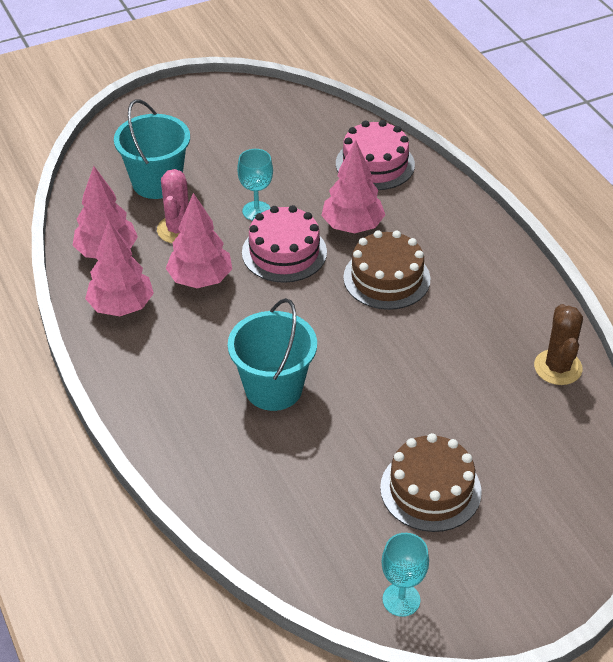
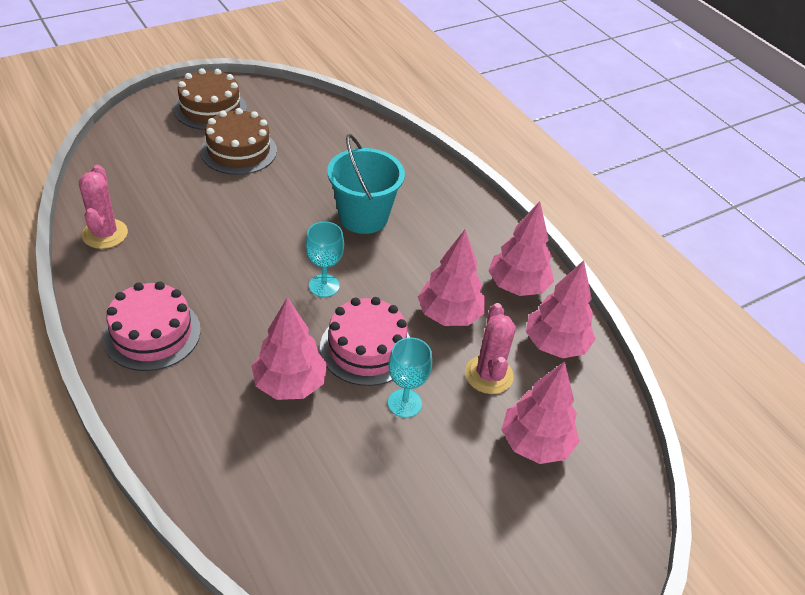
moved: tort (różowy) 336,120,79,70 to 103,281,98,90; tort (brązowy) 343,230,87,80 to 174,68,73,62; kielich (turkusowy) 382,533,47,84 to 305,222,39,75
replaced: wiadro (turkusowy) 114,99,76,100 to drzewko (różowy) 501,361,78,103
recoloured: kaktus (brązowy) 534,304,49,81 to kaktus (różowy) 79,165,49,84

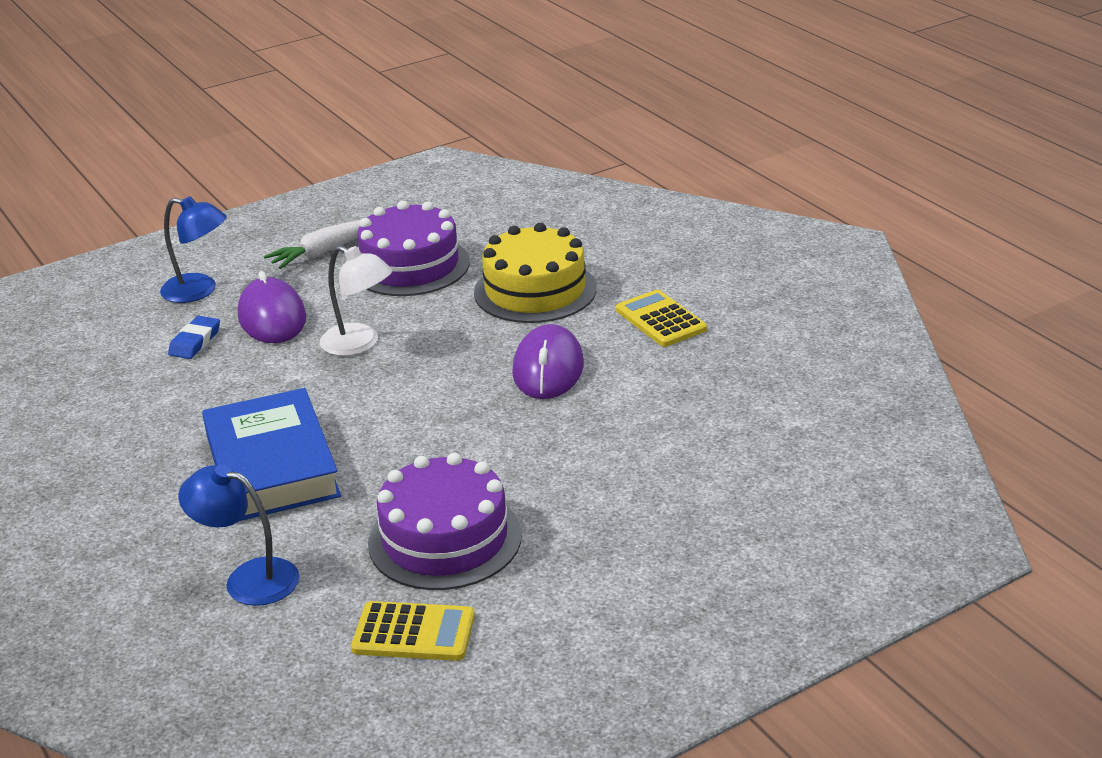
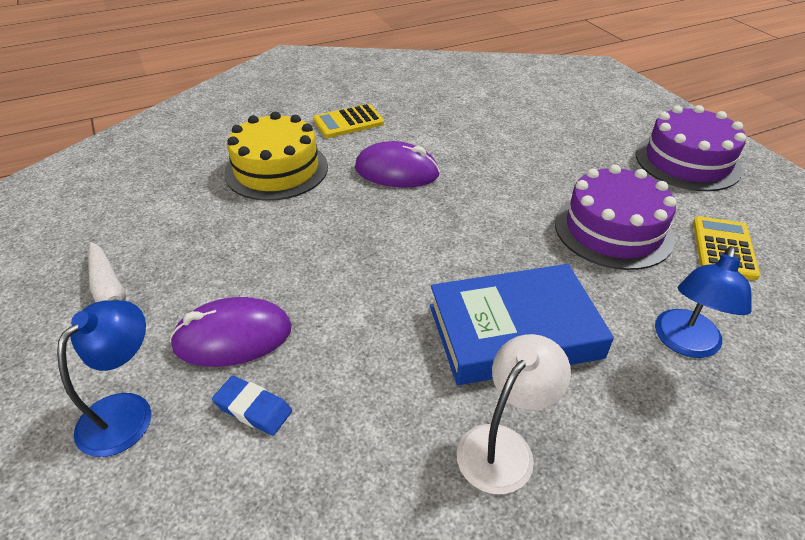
moved: lampka (biały) 320,246,72,110 to 457,334,114,160; tort (fioletowy) 357,201,113,95 to 636,105,110,86

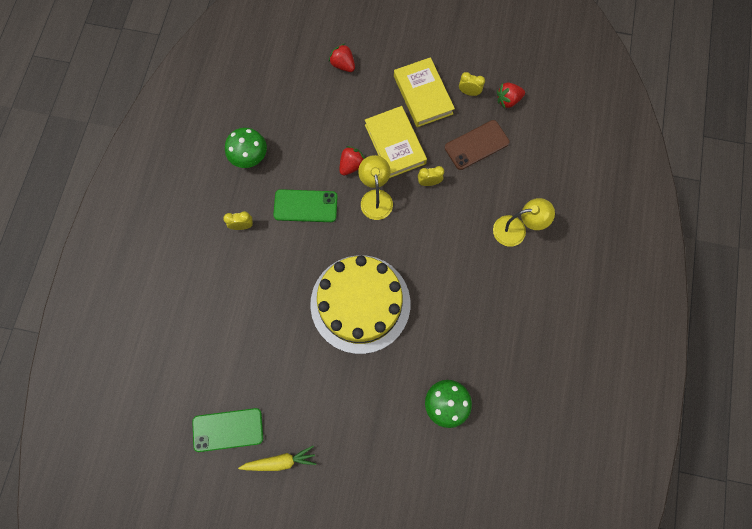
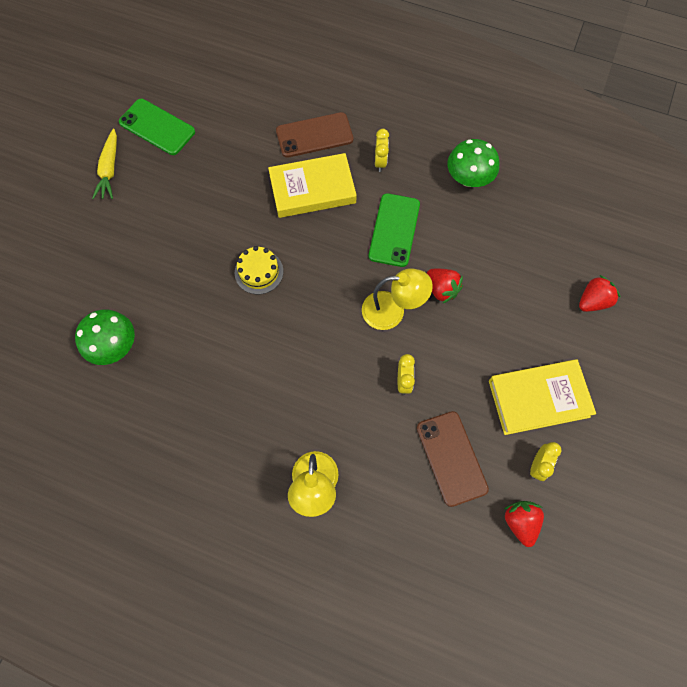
added: telefon (brązowy) 276,112,78,46
moved: książka (żółty) 365,106,62,72 to 268,153,89,65
turned: telefon (zielony) 192,408,71,44 = 119,99,76,56 60 degrees counterclockwise
resized: tort (żółty) 310,255,100,99 = 235,246,48,48 x0.40

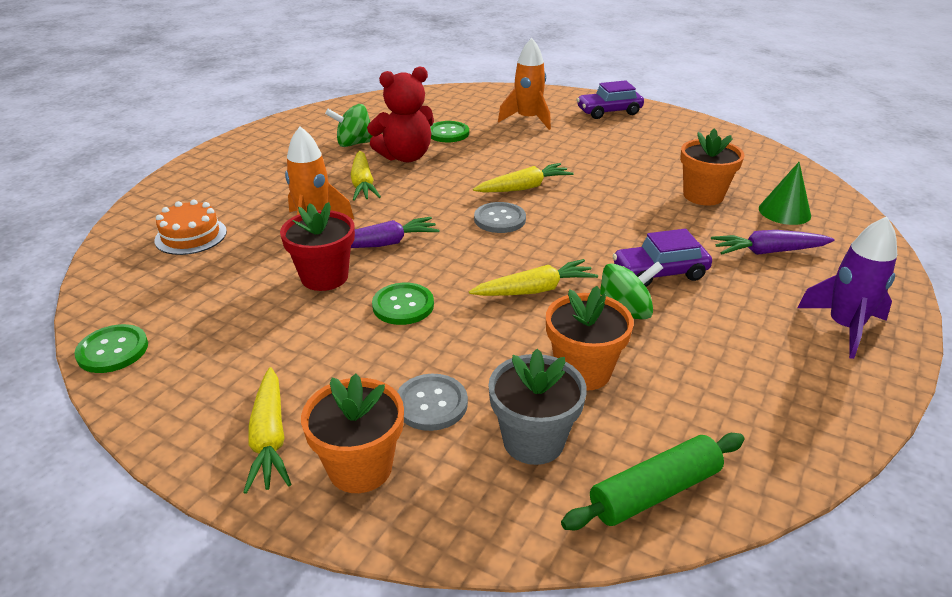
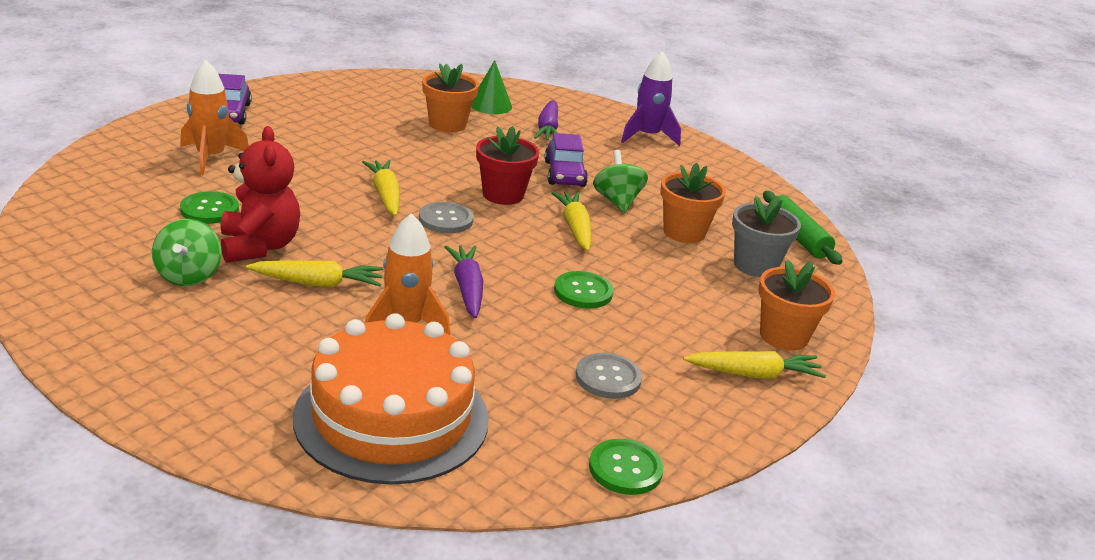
moved: doniczka (czerwony) 280,202,75,89 to 476,126,63,79; guzik (szary) 397,374,71,57 to 576,353,66,46
resized: tort (pomarańczowy) 154,200,73,55 = 293,313,196,171 x2.09

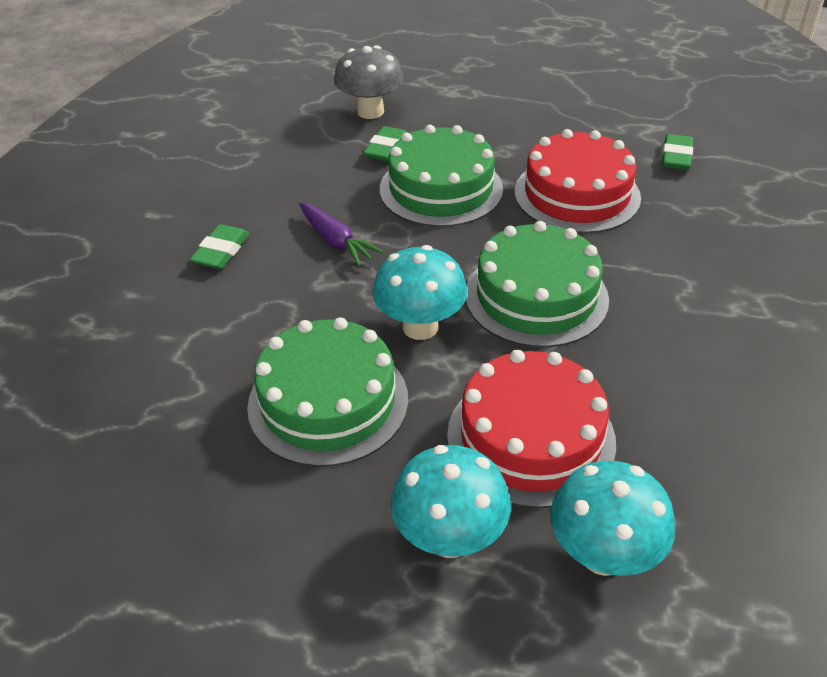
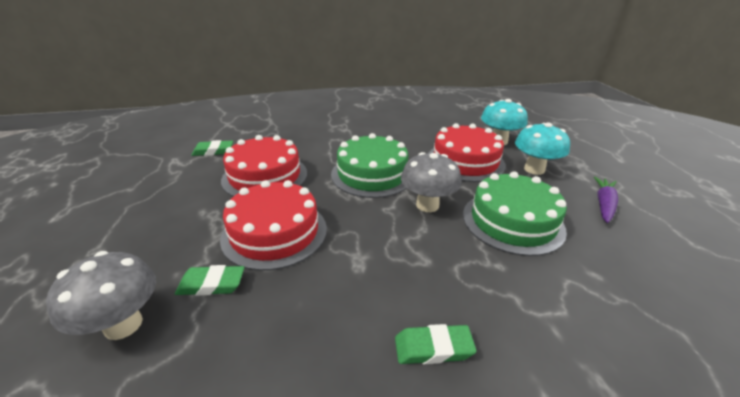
moved: marchewka (fioletowy) 299,202,85,64 to 594,176,24,47
recoloured: grzyb (turkusowy) 372,245,95,95 to grzyb (szary) 401,152,60,60; tort (zielony) 380,125,123,102 to tort (czerwony) 220,180,107,91

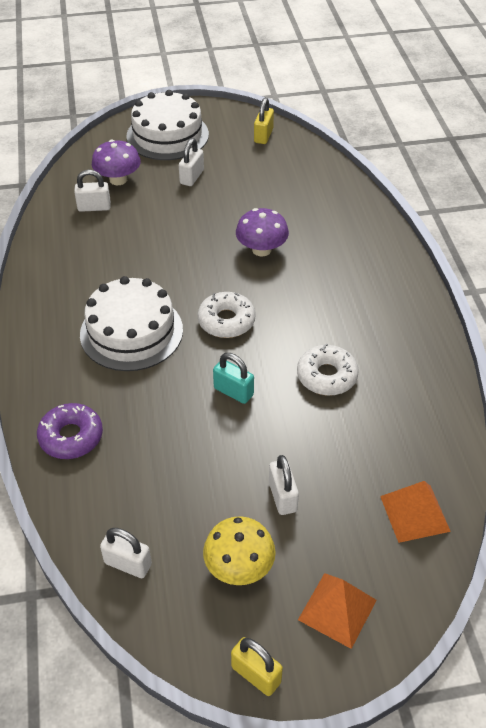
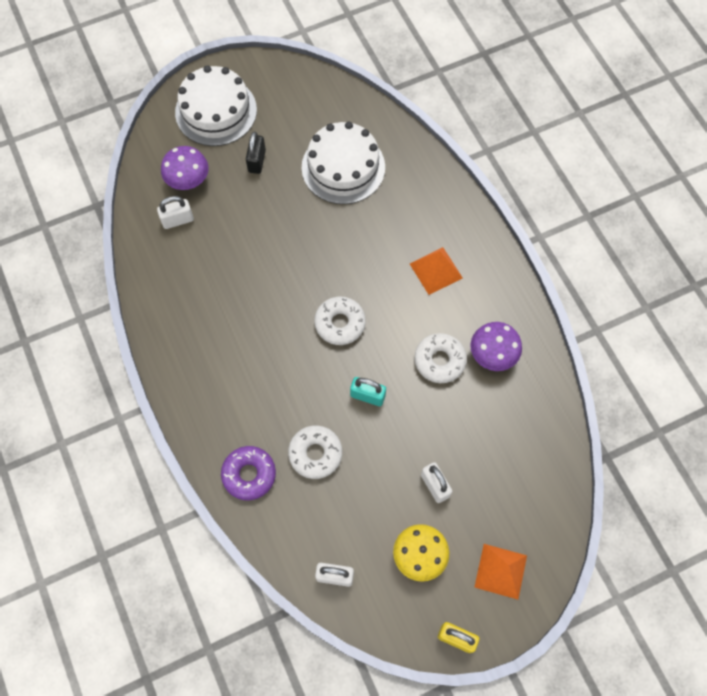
removed: kłódka (żółty) 254,98,20,46
added: donut (biały) 288,425,54,54
moved: tort (biały) 80,276,103,95 to 302,121,83,83; grzyb (fioletowy) 236,208,53,49 to 470,322,52,49; piramida (pomarańczowy) 380,481,71,62 to 410,247,53,48
recoloured: kłódka (biały) 179,138,25,48 to kłódka (czarny) 246,132,20,42

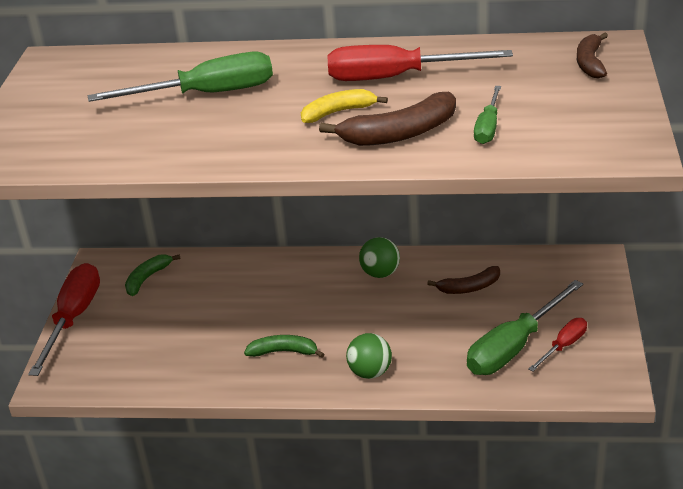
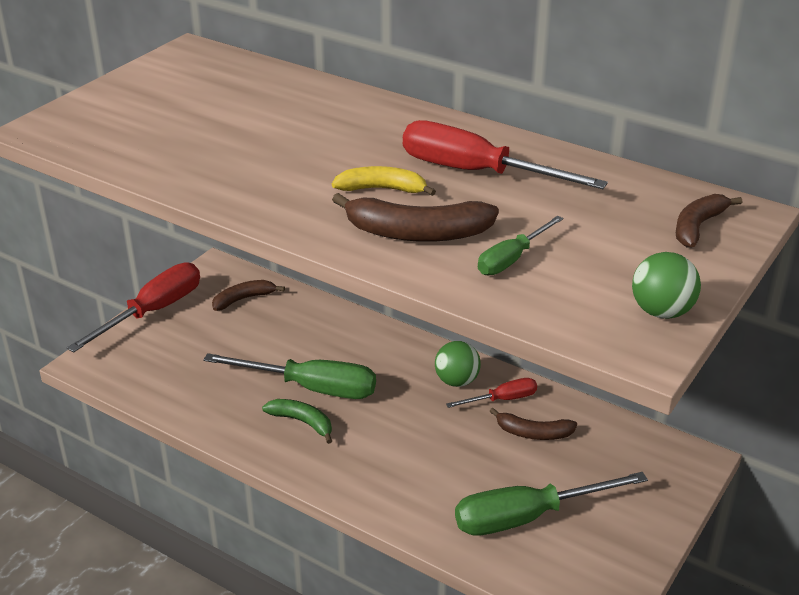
moved: śrubokręt (zielony) 88,52,185,50 to 203,353,173,46; piłka (zielony) 346,333,46,46 to 632,252,69,67; śrubokręt (czerwony) 528,318,59,54 to 446,378,91,30
recoloured: banan (zielony) 125,254,56,42 to banan (brązowy) 212,280,73,31

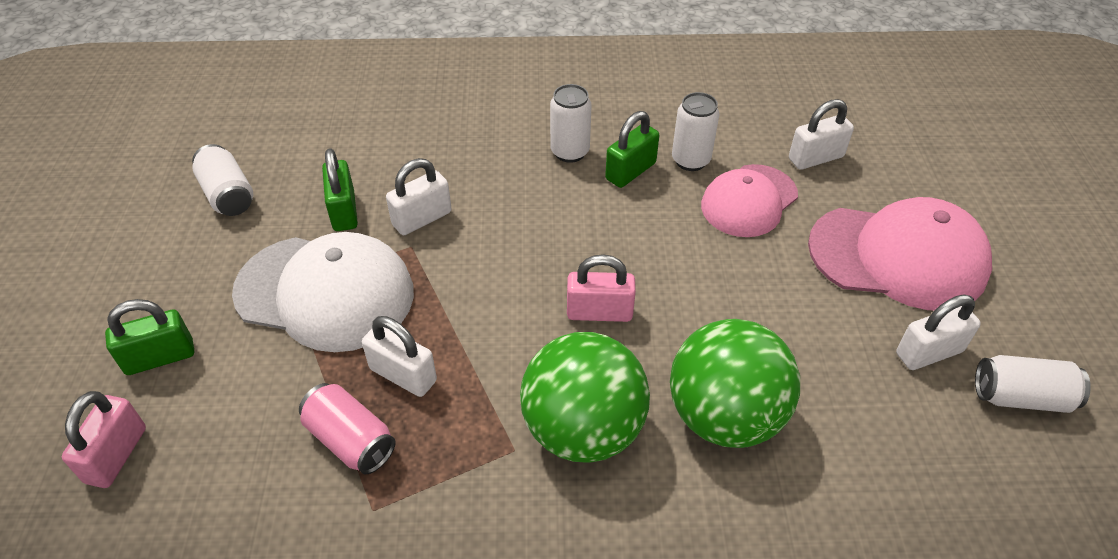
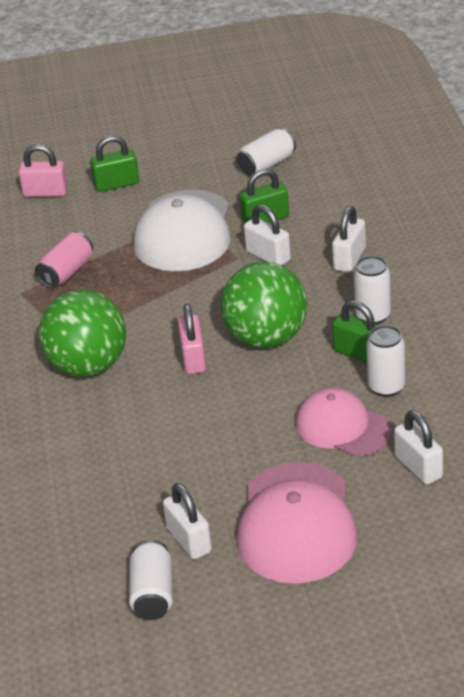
moved: kłódka (biały) 362,316,75,81 to 332,206,34,67; piłka (zielony) 670,319,130,129 to 221,262,86,86
turned: kłódka (zielony) 105,299,89,76 = 90,135,49,57 75 degrees counterclockwise

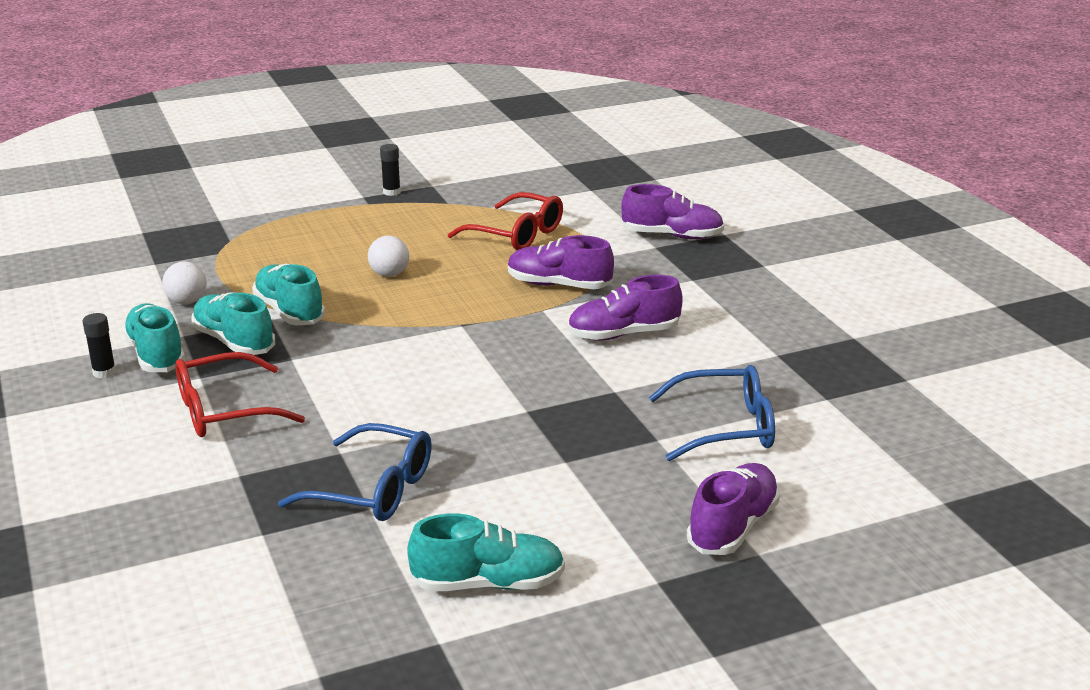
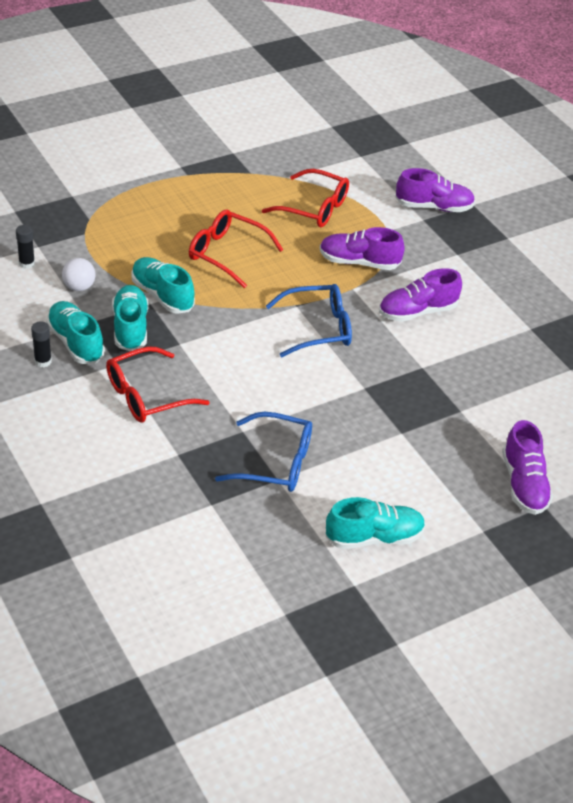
moved: klej w sztyfcie (czarny) 380,144,21,52 to 16,225,19,44; okulary (niebieski) 649,365,126,96 to 266,284,86,73
replaced: piłka (biały) 368,236,41,41 to okulary (czerwony) 189,210,94,78
turned: but (turkusowy) 191,293,84,62 = 112,285,36,66 45 degrees clockwise; but (fioletowy) 687,463,93,92 = 502,420,51,95 150 degrees clockwise

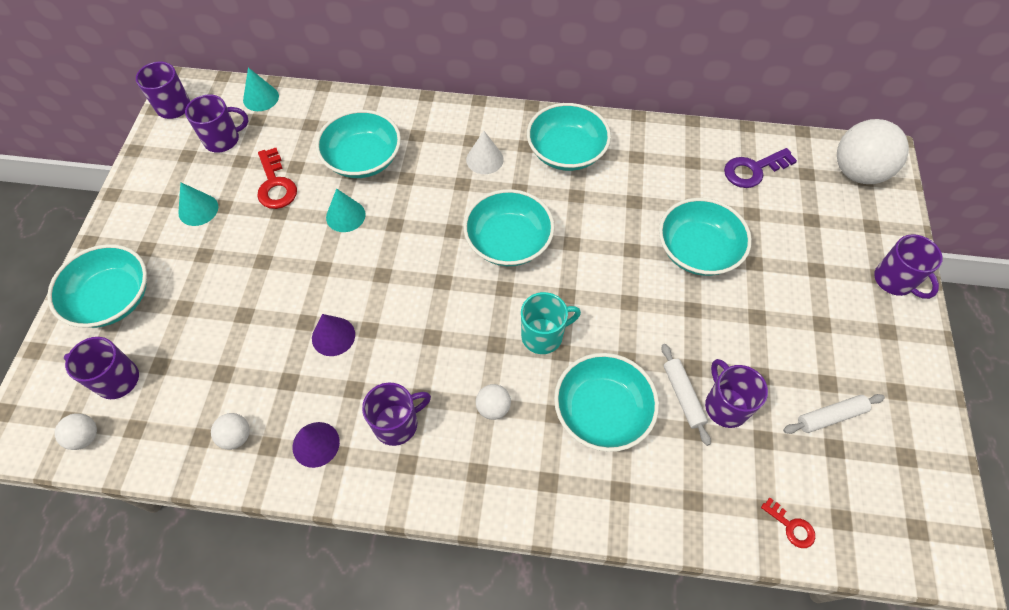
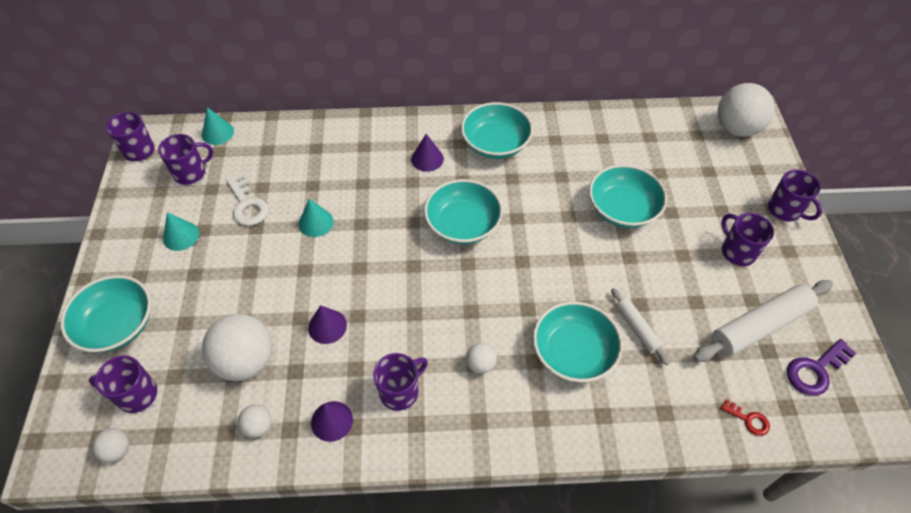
removed: miska (turkusowy) 316,110,85,68; kubek (turkusowy) 521,292,60,62
added: piłka (biały) 202,313,70,68
moved: kubek (fioletowy) 705,359,63,69 to 721,213,53,53; klucz (fioletowy) 724,148,73,40 to 787,339,69,56
recoloured: klucz (czerwony) 257,148,40,61 to klucz (biały) 226,173,42,53; stożek (biały) 466,131,38,43 to stożek (fioletowy) 411,134,33,38
resized: wałek do ciasta (biały) 783,394,102,40 = 693,280,140,82 x1.88

